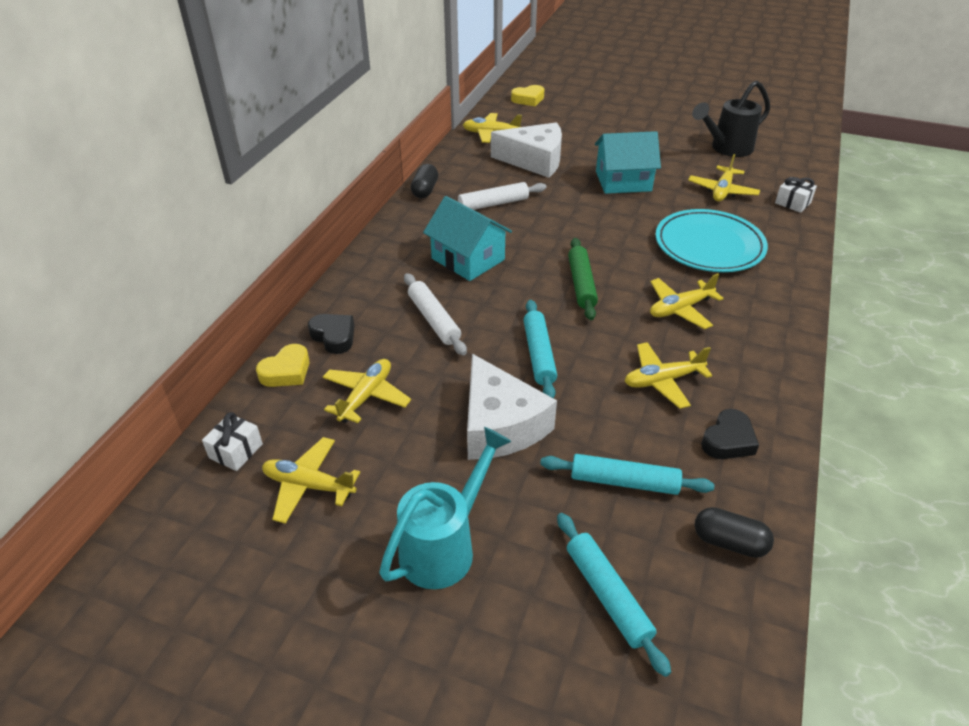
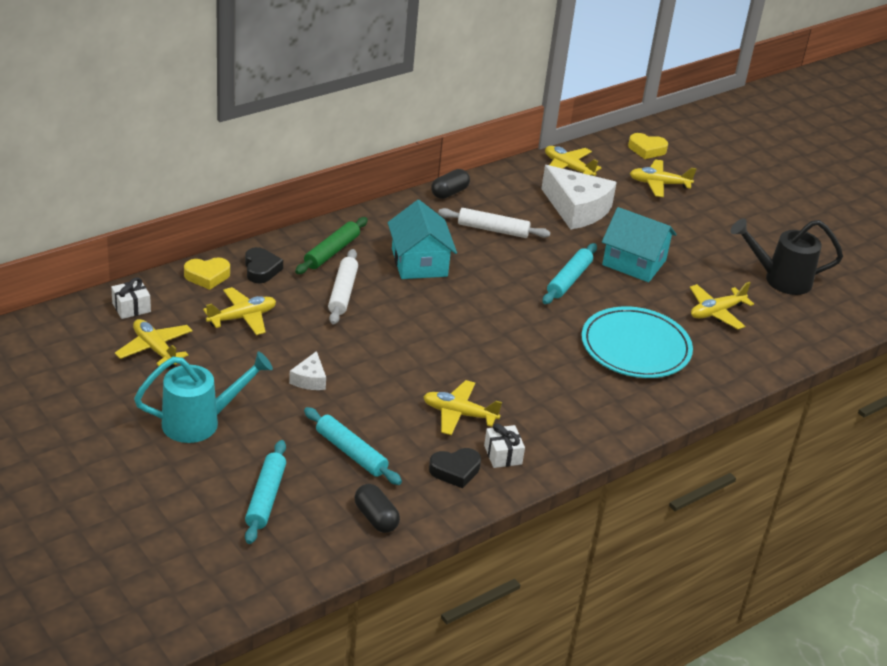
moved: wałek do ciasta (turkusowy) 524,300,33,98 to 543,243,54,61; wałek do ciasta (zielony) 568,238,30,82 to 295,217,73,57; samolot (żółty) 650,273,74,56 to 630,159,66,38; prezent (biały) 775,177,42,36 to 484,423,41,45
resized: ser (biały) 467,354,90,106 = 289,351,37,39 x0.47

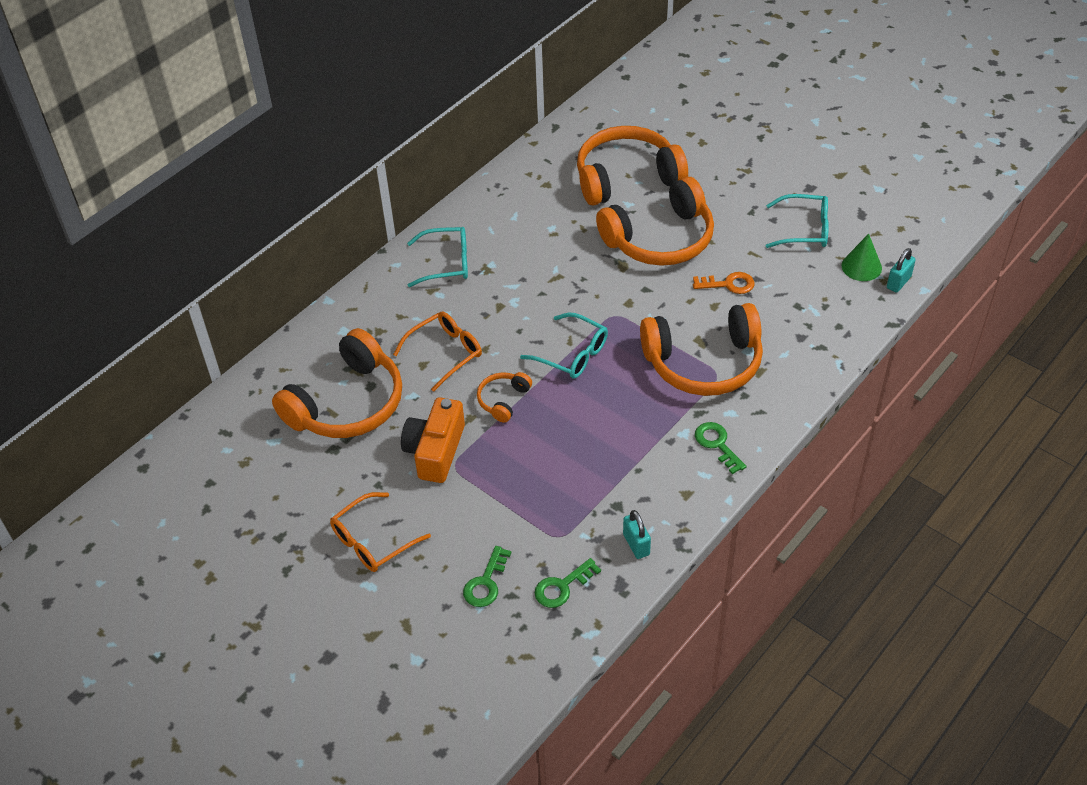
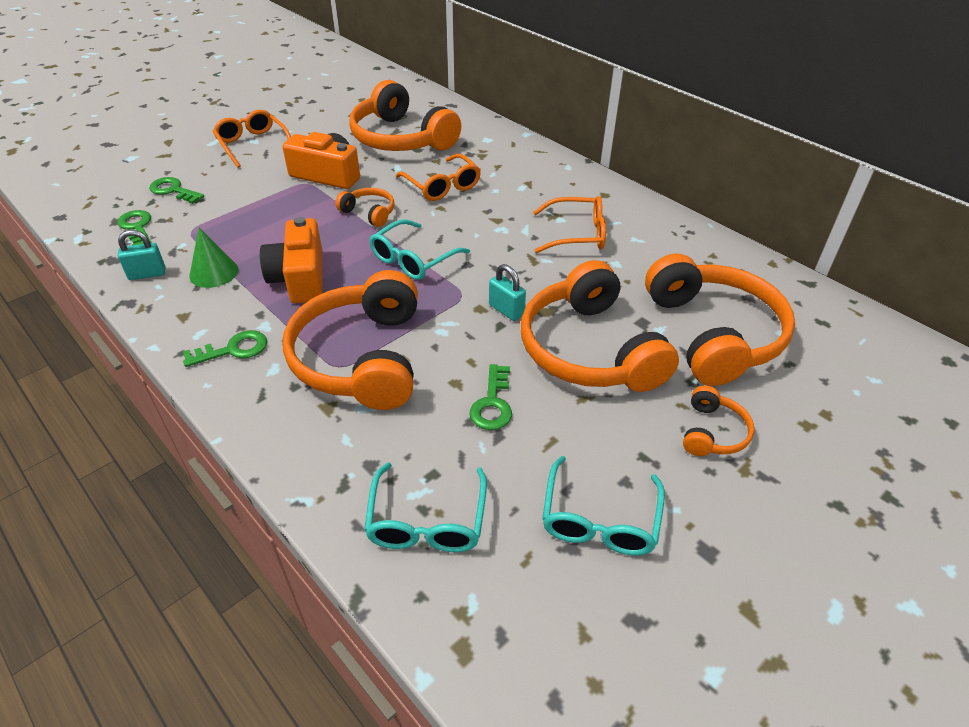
added: aparat fotograficzny (pomarańczowy) 260,217,63,86; okulary (pomarańczowy) 533,196,73,57; słuchawki (pomarańczowy) 683,386,71,70
moved: okulary (turkusowy) 407,227,61,60 to 364,462,123,90; stożek (zielony) 841,234,41,47 to 189,228,49,60; kłódka (turkusowy) 887,248,29,45 to 489,264,37,57
recoloured: klucz (pomarańczowy) 693,272,61,22 to klucz (zielony) 470,364,42,66

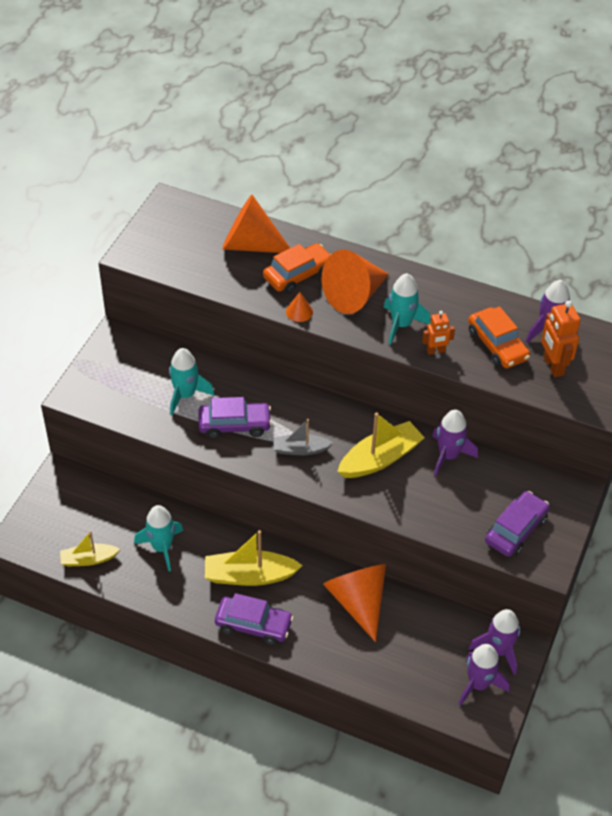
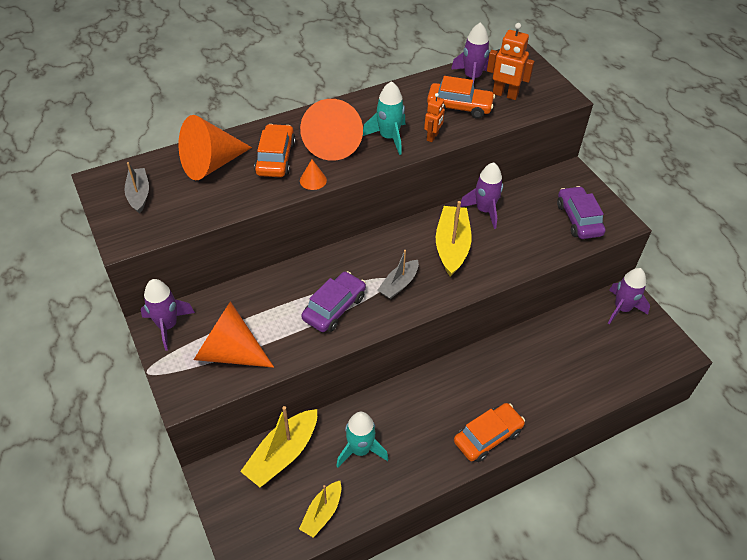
removed: rakieta (turkusowy) 169,348,45,67
added: łódka (szary) 124,162,25,52
moved: łódka (żółty) 205,530,98,56 to 240,406,77,81; stożek (pomarańczowy) 323,564,63,78 to 194,301,80,67; rakieta (fioletowy) 459,644,51,62 to 141,279,54,72
recoloured: samochód (fioletowy) 215,593,79,52 to samochód (pomarańczowy) 454,403,71,59

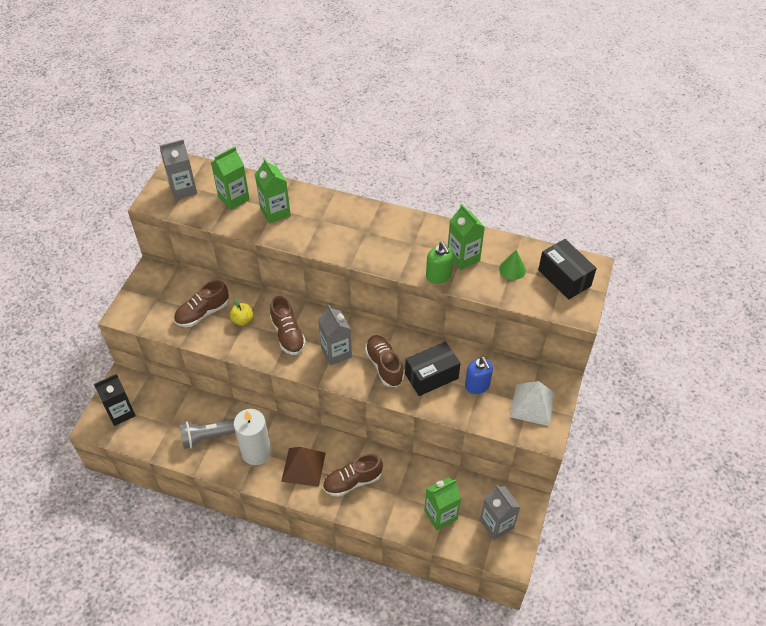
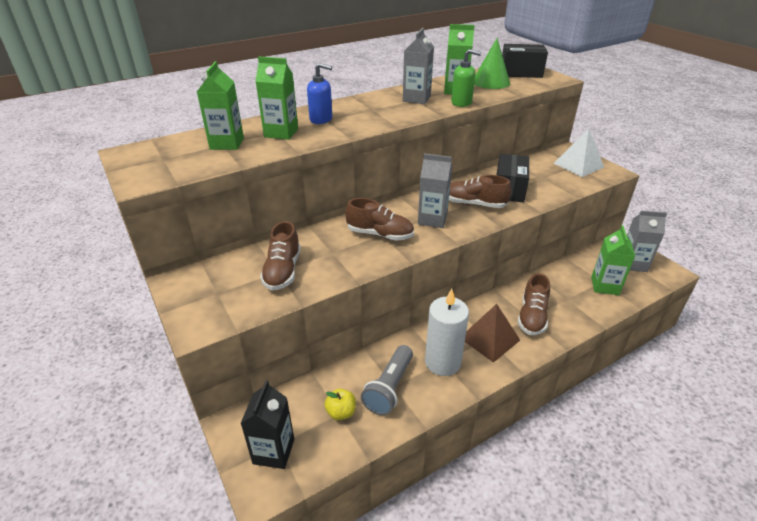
moved: karton mleka (szary) 160,139,37,61 to 403,28,31,76; jabłko (żółty) 230,300,23,26 to 324,389,32,31; dozownik mydła (niebieski) 465,356,28,38 to 307,63,25,61
resized: stożek (zielony) 499,250,27,30 = 474,38,36,51 x1.59

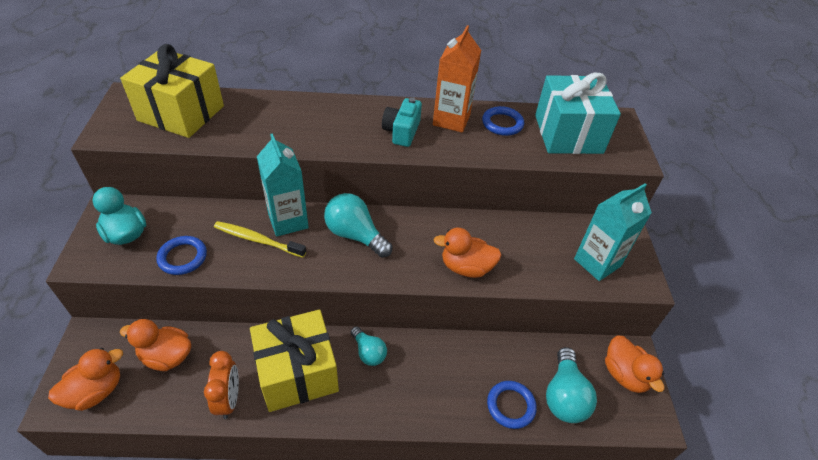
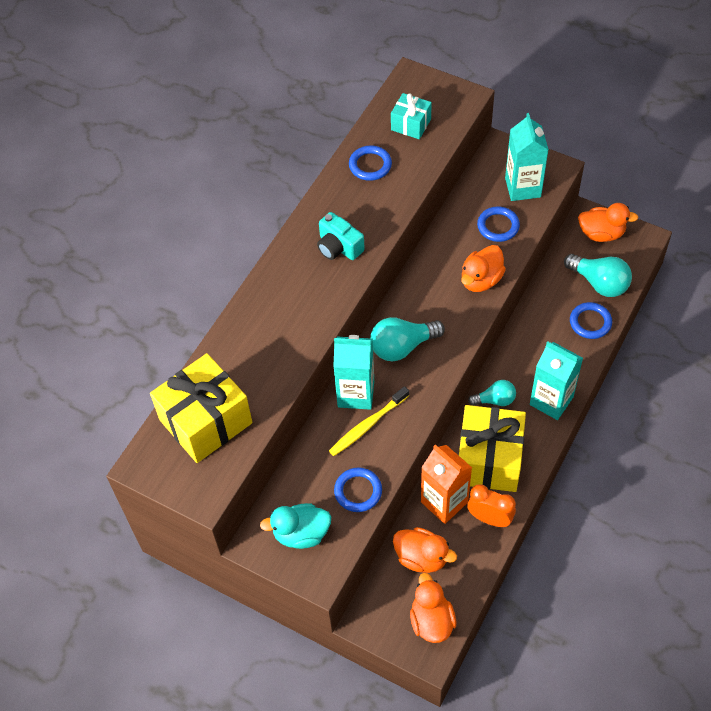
added: pierścień (niebieski) 477,206,43,36; karton mleka (turkusowy) 530,341,53,79
moved: karton mleka (pomarańczowy) 433,25,48,108 to 421,445,51,79
turned: kaczka (pomarańczowy) 120,319,71,52 = 393,527,64,46 105 degrees counterclockwise
resized: prezent (turkusowy) 535,73,86,81 = 391,93,41,46 x0.52

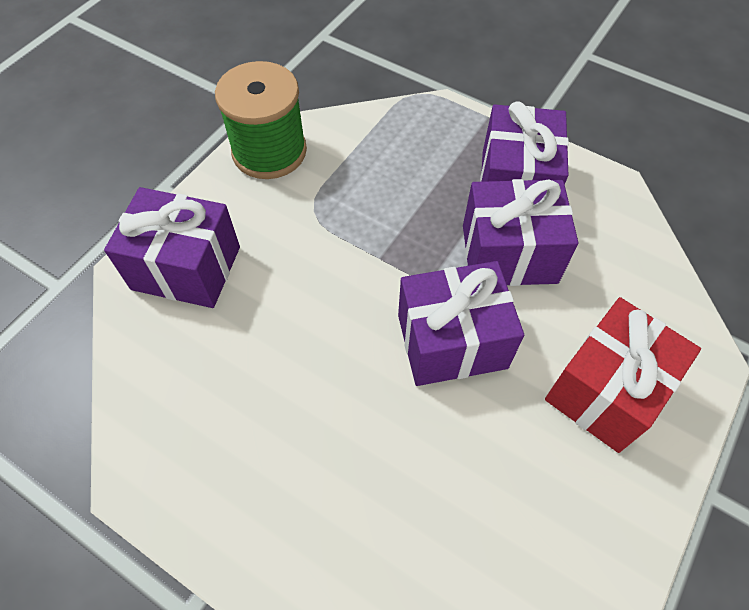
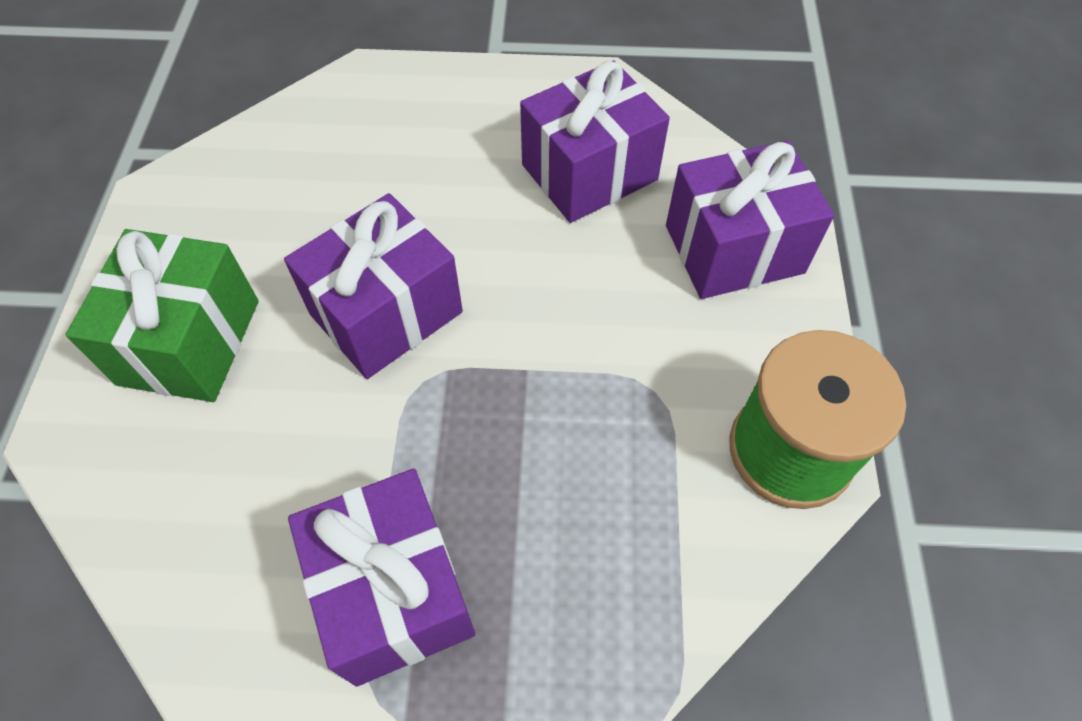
moved: prezent (fioletowy) 463,179,116,107 to 520,60,150,163
recoloured: prezent (czerwony) 545,297,156,156 to prezent (zielony) 65,229,194,173

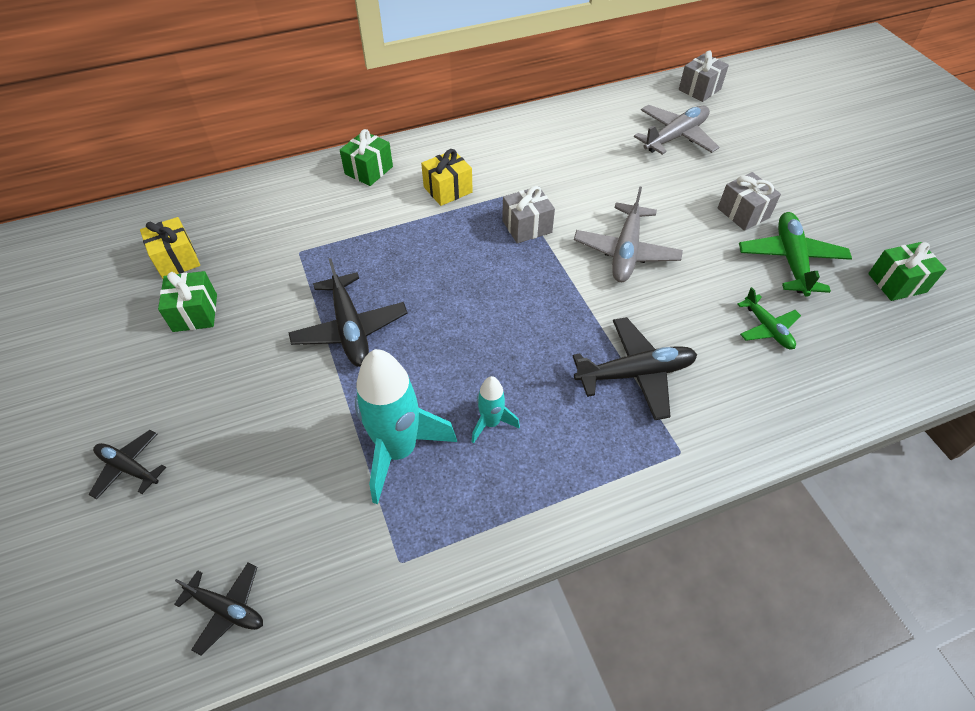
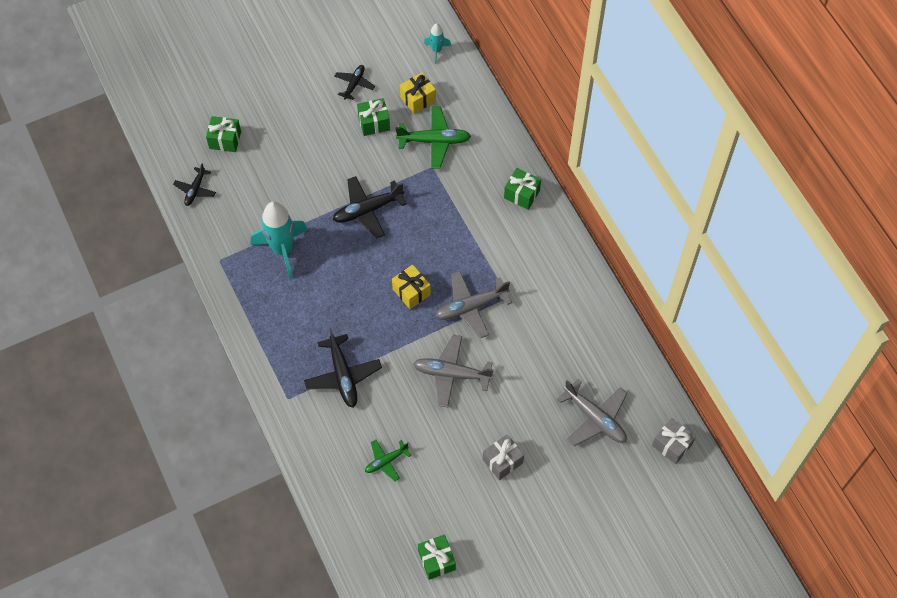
added: prezent (zielony) 206,116,35,36
moved: samolot (czarny) 88,430,78,70 to 334,65,41,35; prezent (żółty) 421,149,52,57 to 392,265,39,44; rakieta (turkusowy) 472,376,48,68 to 424,23,27,41; samolot (zielony) 739,212,113,85 to 395,106,76,62
replaced: prezent (szary) 502,186,53,57 to samolot (szary) 435,271,77,67

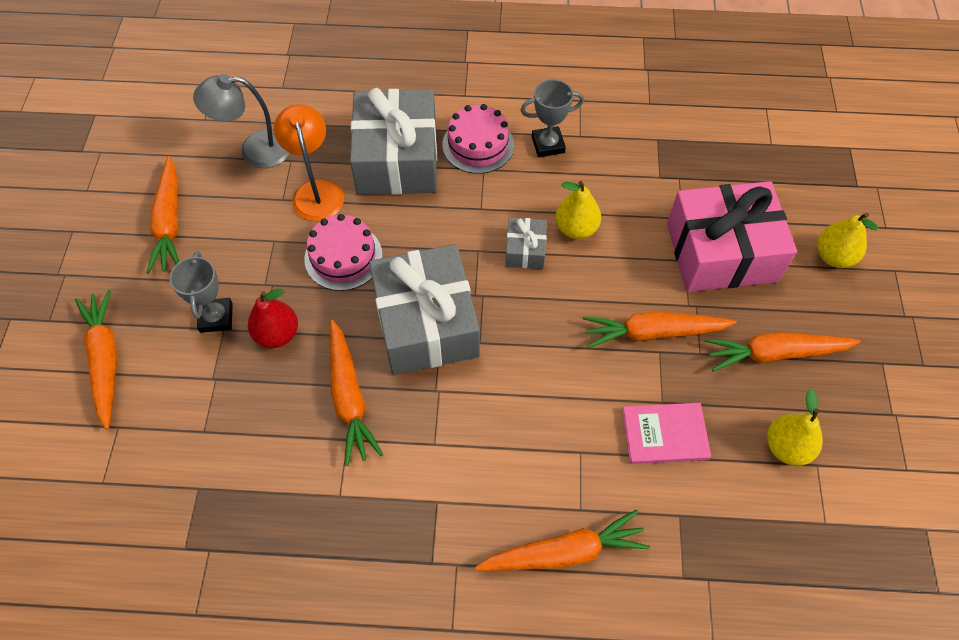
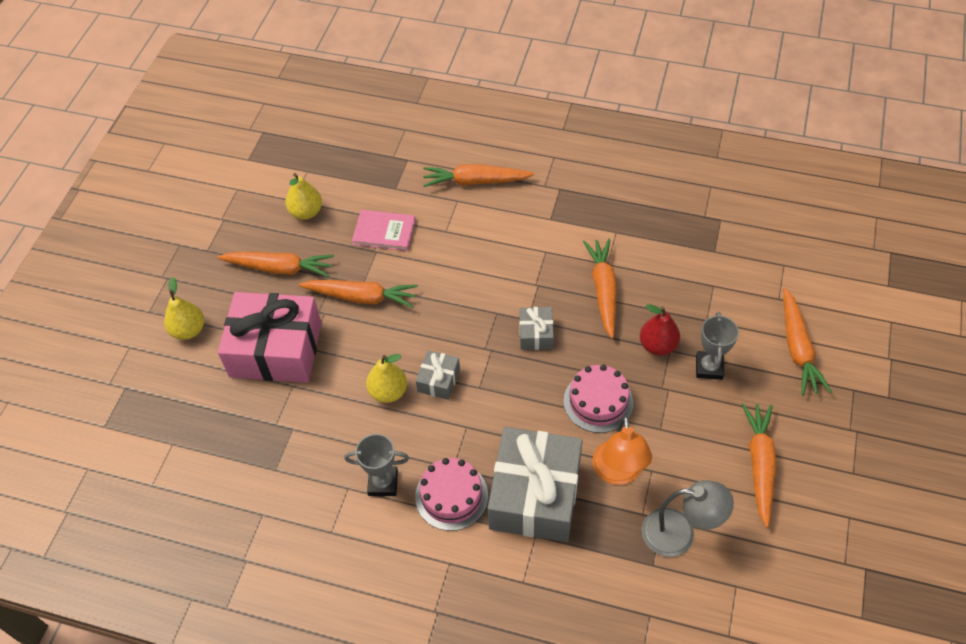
resized: prezent (szary) 369,244,111,131 = 519,307,35,43 x0.45

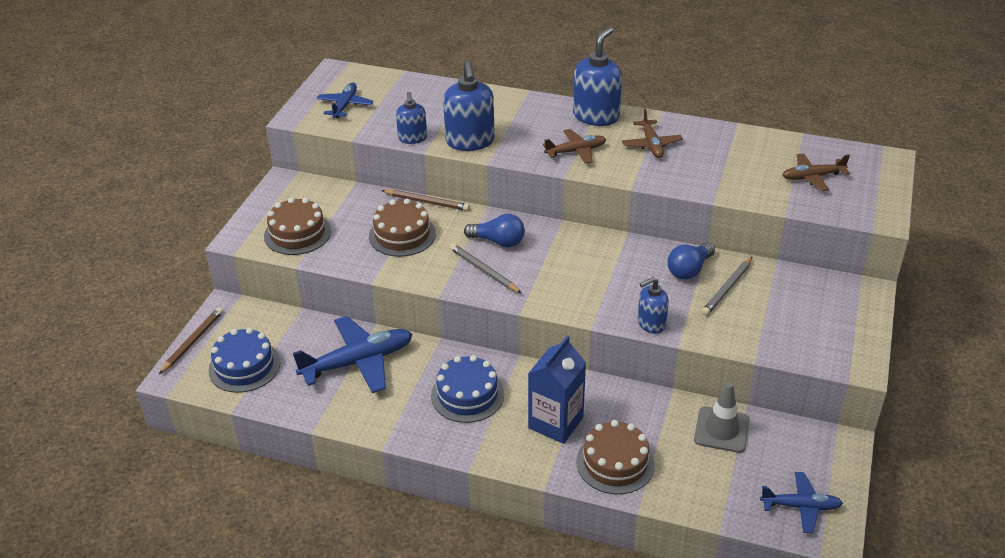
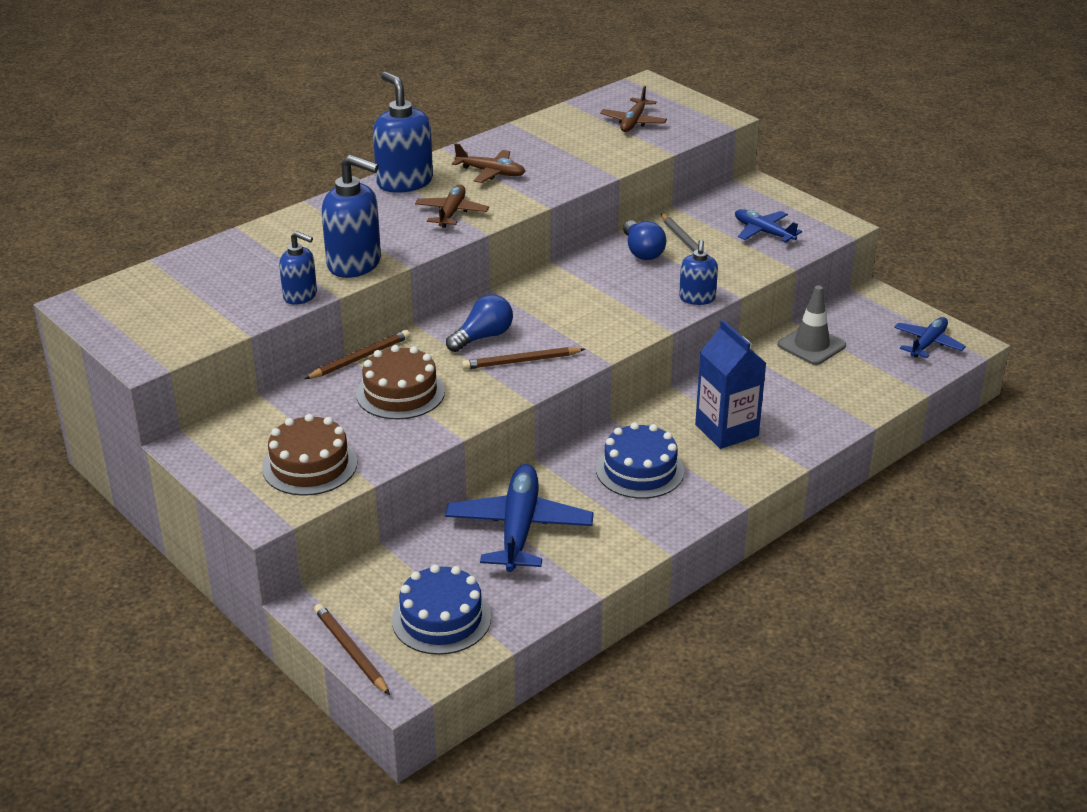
removed: tort (brązowy) 576,420,79,74
moved: samolot (niebieski) 317,83,56,35 to 735,209,67,34
recoloured: ołówek (szary) 450,244,71,49 to ołówek (brązowy) 462,347,123,23

